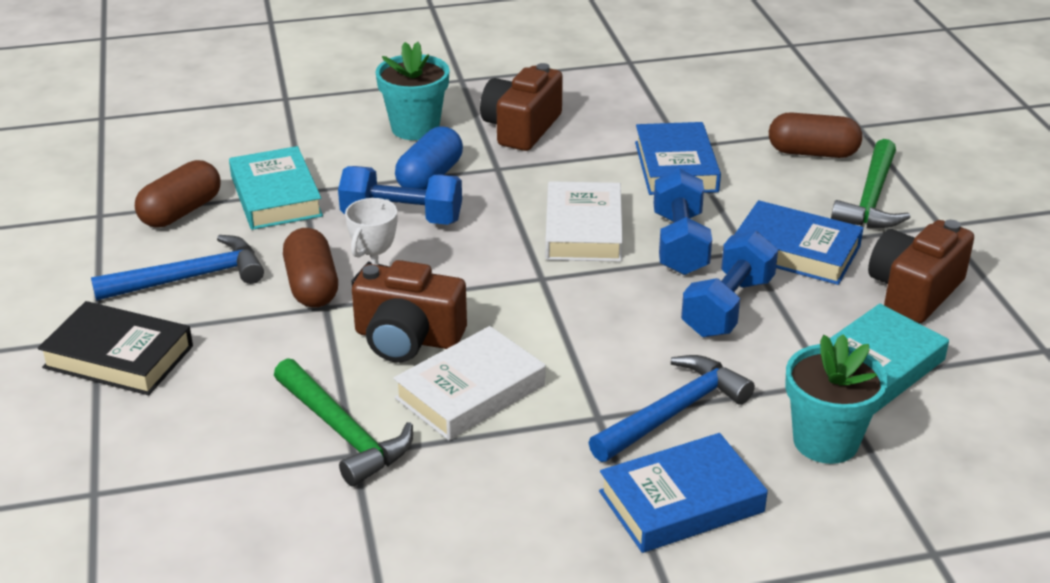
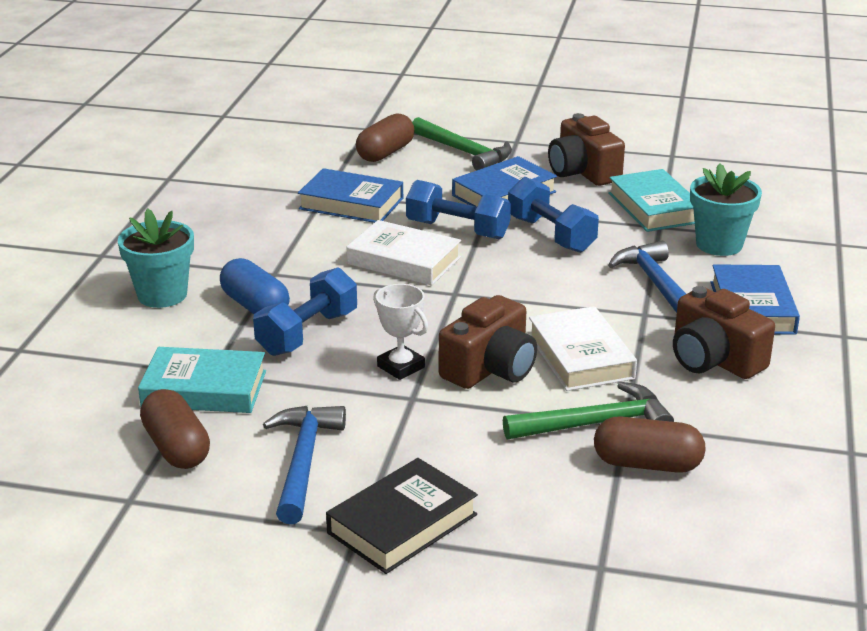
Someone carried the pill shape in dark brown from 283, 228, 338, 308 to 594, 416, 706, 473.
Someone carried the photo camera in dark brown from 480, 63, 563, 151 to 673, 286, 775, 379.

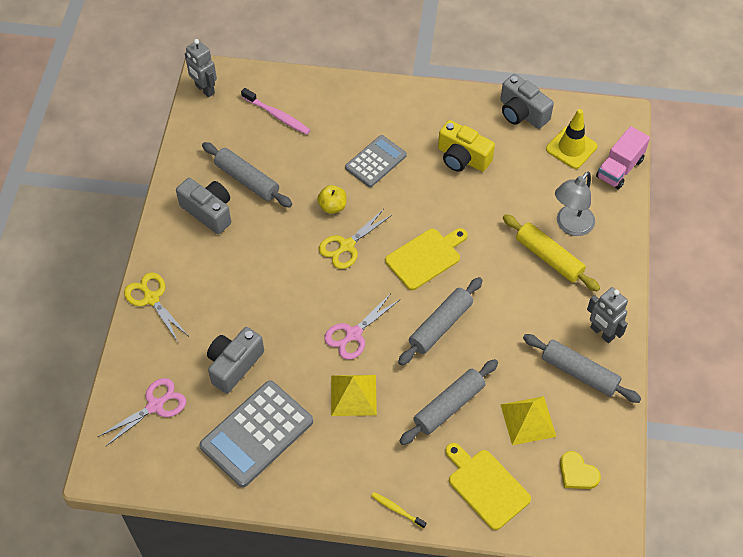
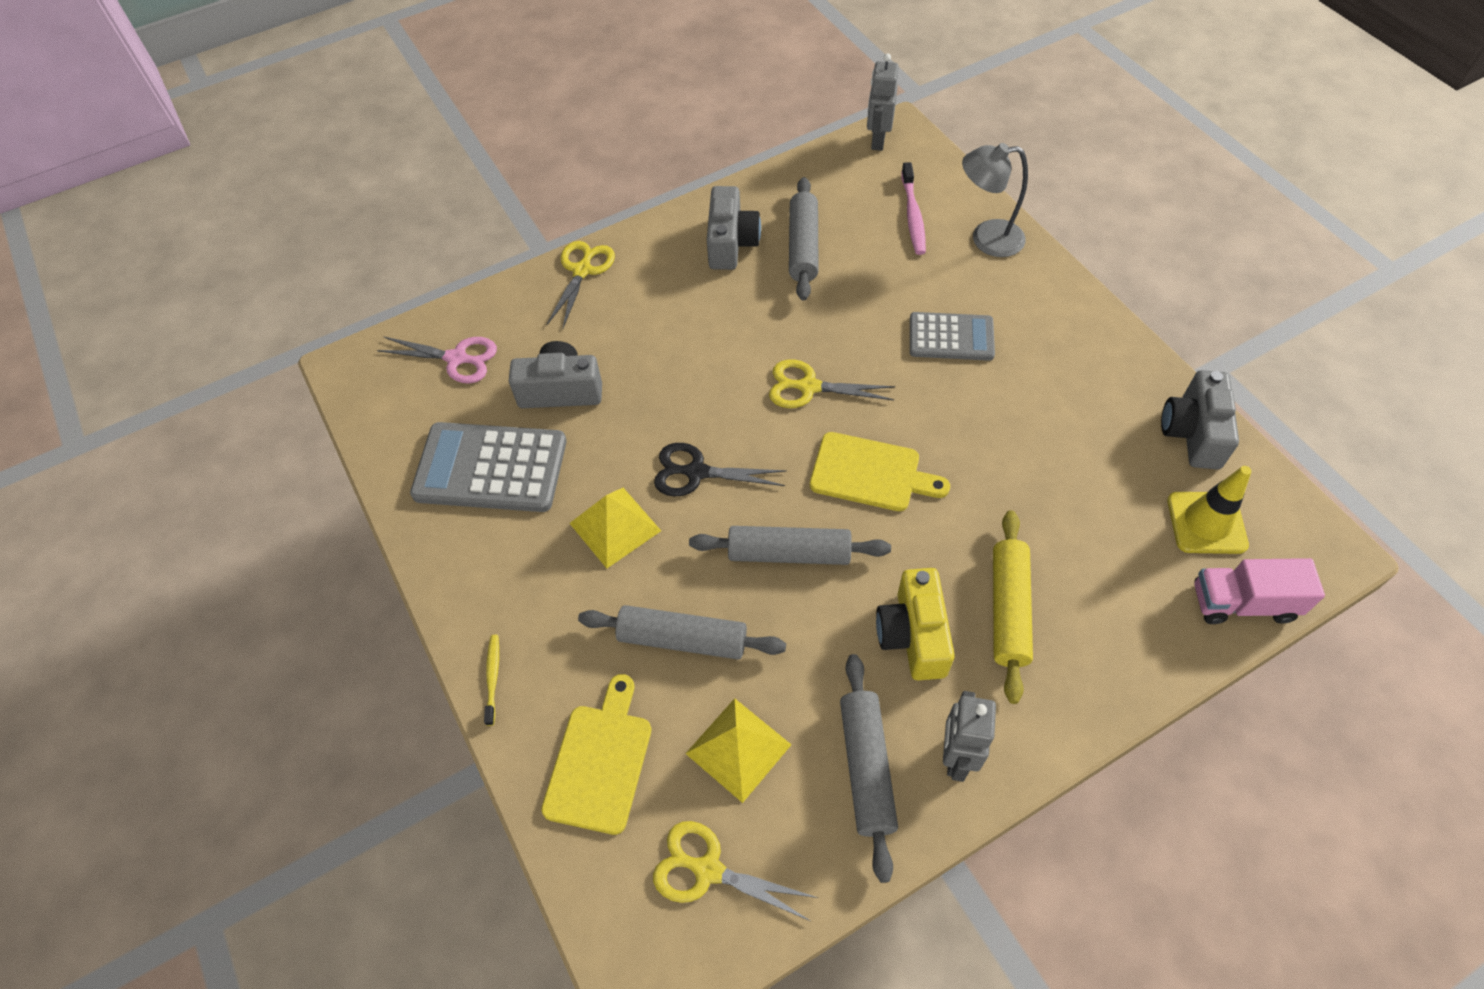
Someone took away the toy apple in yellow at 317, 185, 347, 214.
Someone repainted the scissors in rose-pink at 324, 293, 400, 360, which became the scissors in ebony at 654, 443, 787, 496.
Someone carried the photo camera in yellow from 438, 120, 495, 172 to 876, 568, 955, 680.
Someone carried the lamp in gray from 555, 172, 595, 236 to 962, 143, 1028, 257.
Someone swapped the heart in yellow at 560, 451, 601, 489 for the scissors in yellow at 653, 821, 818, 921.

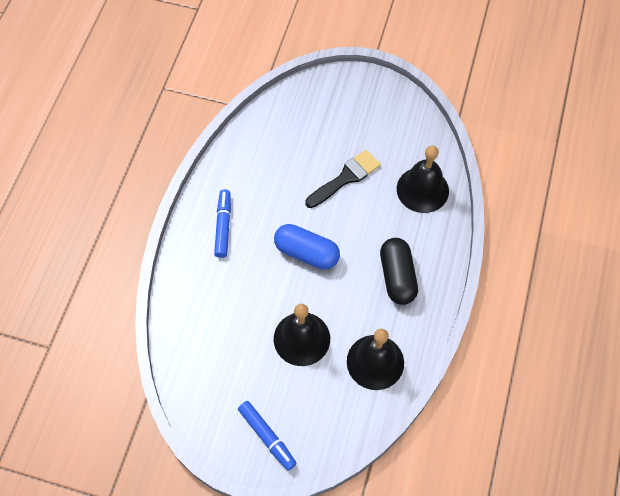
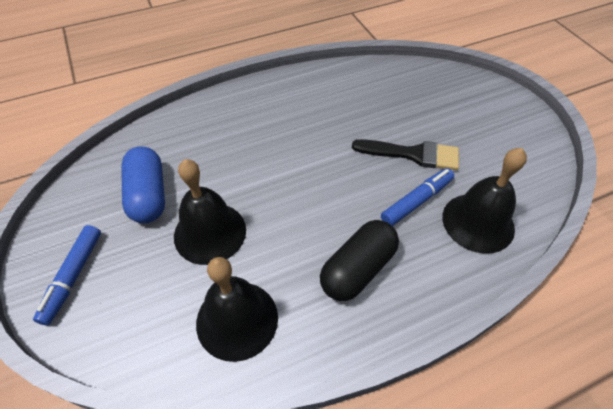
Someone carried the felt pen in royal blue from 214, 189, 231, 258 to 381, 168, 454, 226.
Someone carried the pill shape in royal blue from 274, 224, 340, 269 to 121, 146, 165, 223.

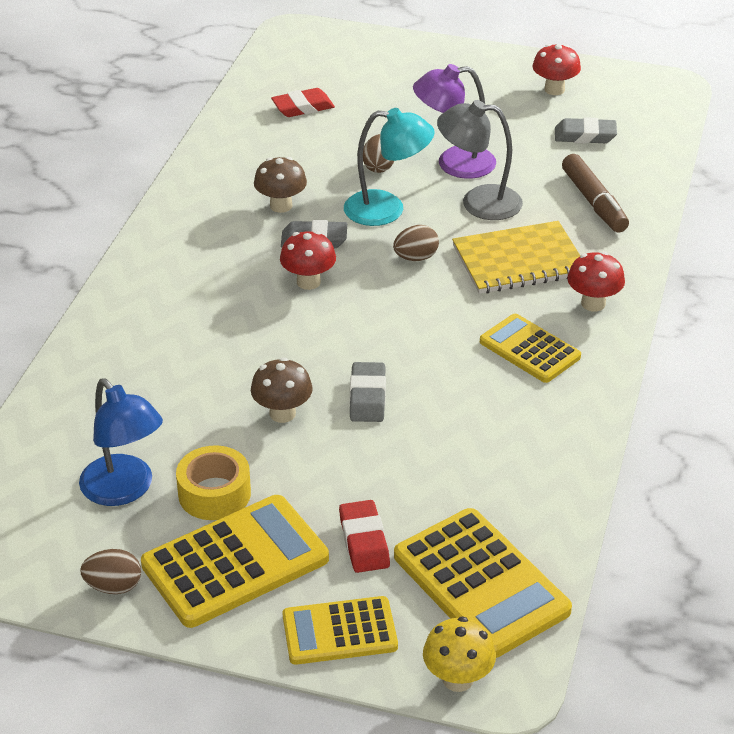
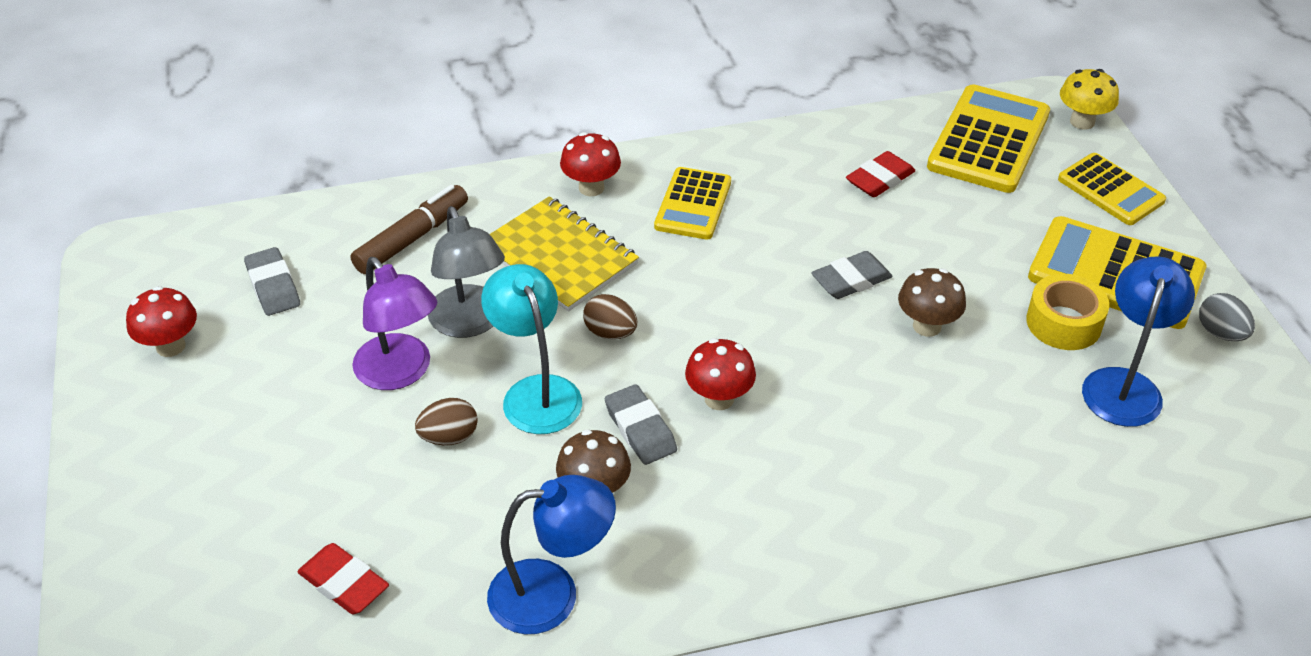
Someone repainted the egg shape in dark brown at 80, 549, 141, 594, which became the egg shape in gray at 1199, 293, 1255, 341.
Someone carried the gum eraser in crimson from 339, 500, 390, 573 to 846, 151, 915, 197.
Someone put down the lamp in royal blue at 487, 475, 616, 634.

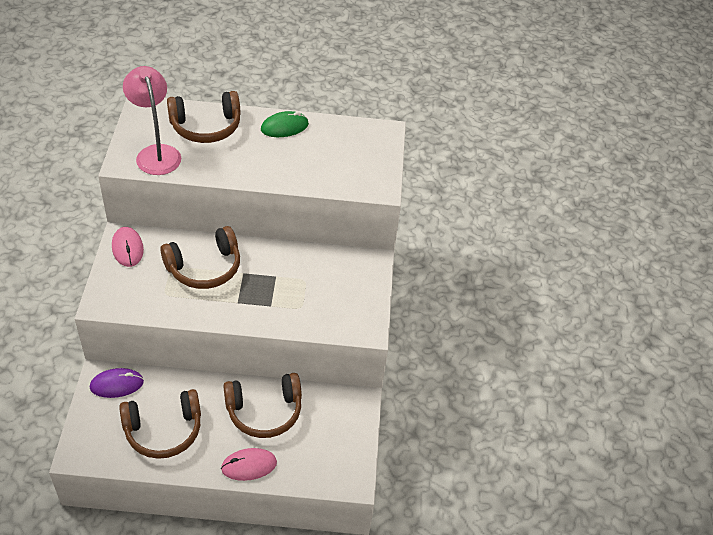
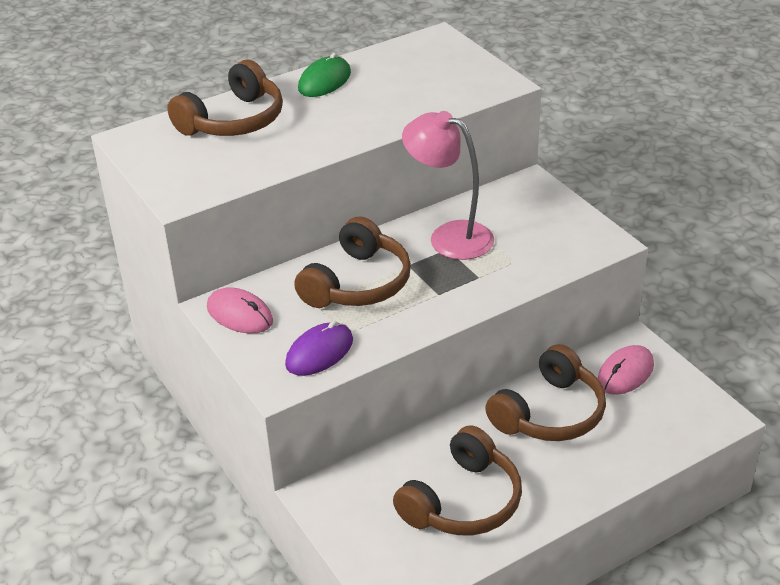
Someone carried the PC mouse in purple from 90, 368, 144, 398 to 285, 321, 353, 376.
Someone carried the lamp in rose-pink from 123, 66, 181, 175 to 402, 111, 494, 260.
Someone carried the PC mouse in rose-pink from 221, 448, 277, 481 to 597, 345, 654, 395.

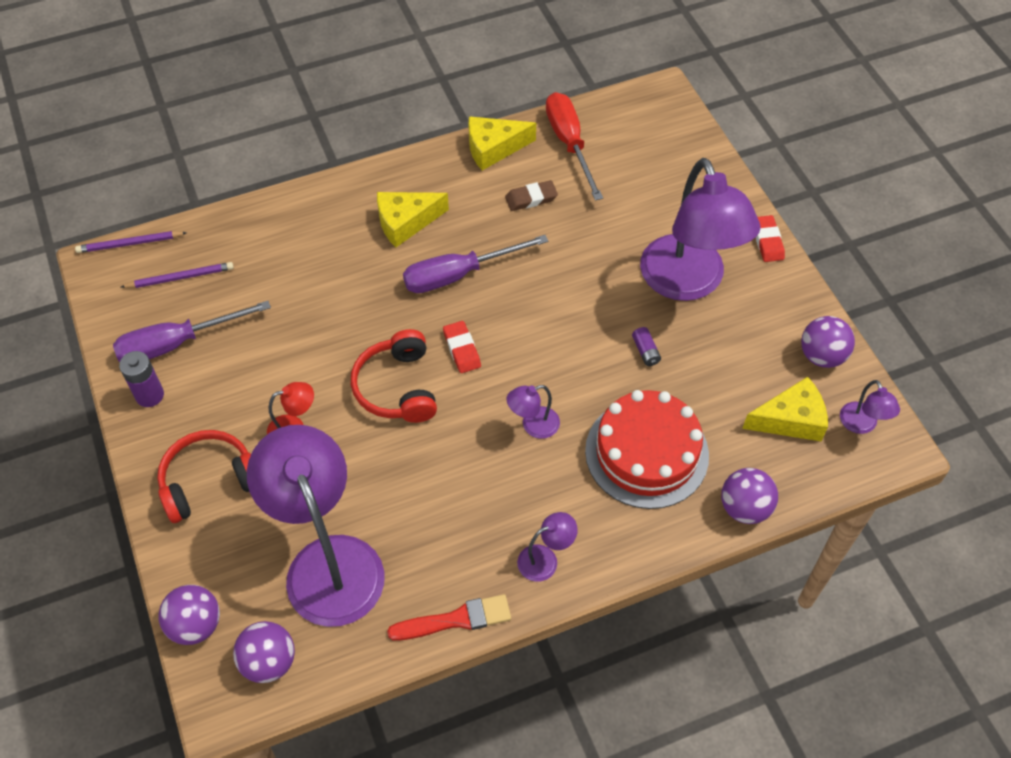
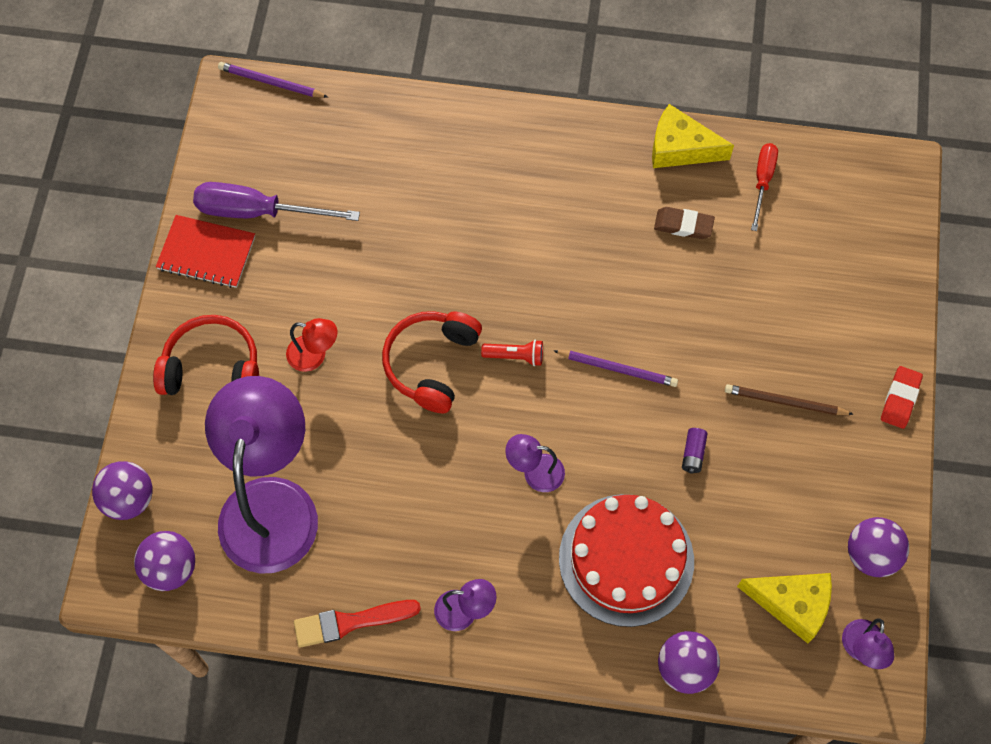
Someone swapped the AA battery in purple at 119, 351, 164, 407 for the exercise book in crimson at 156, 215, 255, 288.
Someone carried the pencil in purple from 121, 262, 234, 288 to 553, 350, 678, 387.
Someone took away the cheese wedge in yellow at 377, 192, 449, 247.
Someone rotated the brush in crimson at 387, 594, 511, 641 by 150 degrees clockwise.
Someone took away the hand screwdriver in purple at 403, 235, 549, 293.
Someone swapped the gum eraser in crimson at 443, 321, 481, 373 for the pocket torch in crimson at 481, 340, 543, 366.
Someone scaled the hand screwdriver in crimson at 546, 92, 603, 201 by 0.60.
Someone swapped the lamp in purple at 640, 158, 761, 301 for the pencil in dark brown at 725, 384, 854, 415.

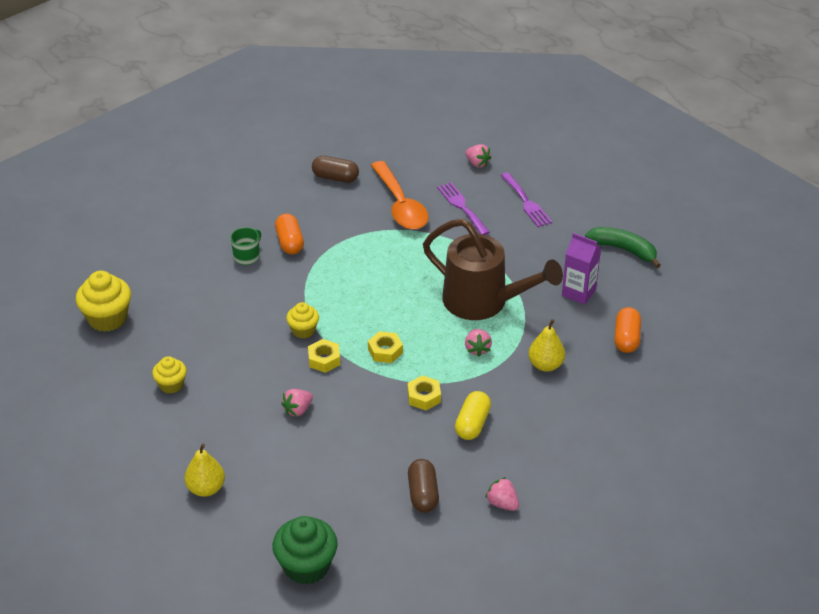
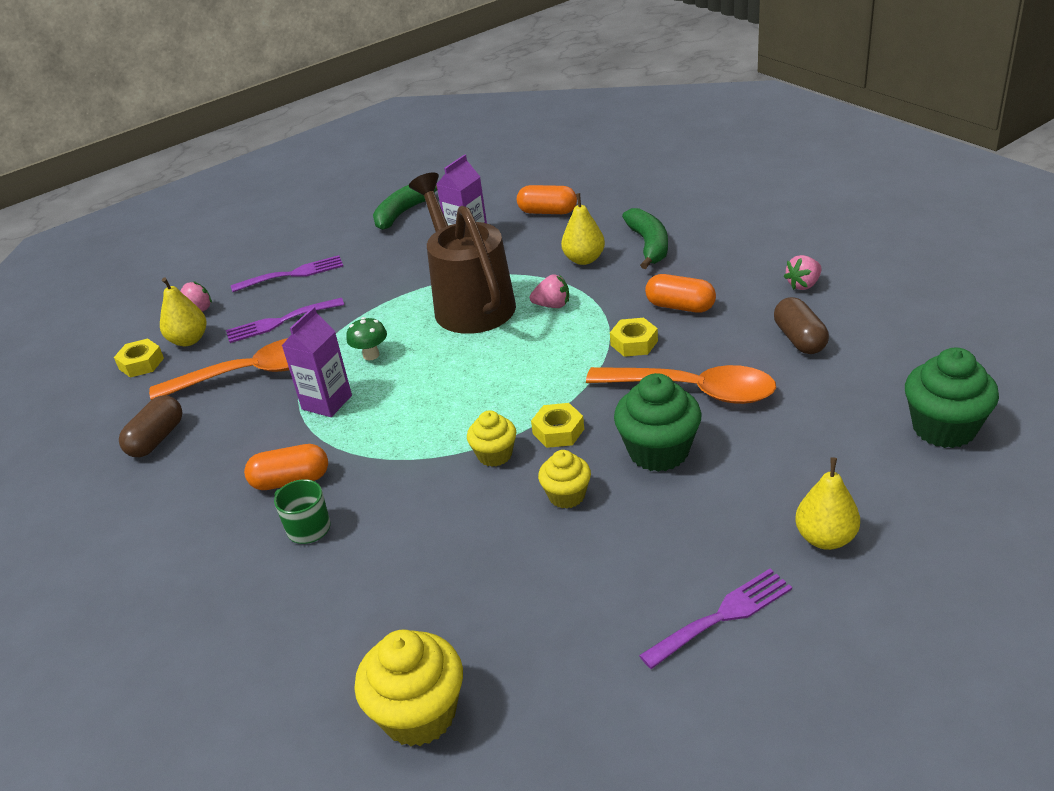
Someone carried the fairy cake in yellow from 152, 356, 187, 394 to 538, 450, 591, 509.
Someone swapped the berry in rose-pink at 281, 389, 313, 417 for the fairy cake in emerald at 614, 373, 702, 472.
Someone carried the hex nut in yellow from 368, 331, 403, 363 to 114, 339, 164, 378.
Someone rotated the pill shape in dark brown at 408, 459, 439, 513 by 75 degrees clockwise.
Someone rotated the watering can in dark brown at 423, 219, 563, 320 by 60 degrees counterclockwise.
Someone repainted the pill shape in yellow at 455, 391, 491, 440, which became the pill shape in bright orange at 645, 274, 716, 313.
Someone put down the toy pear in yellow at 160, 277, 207, 346.
Someone put down the juice carton in purple at 282, 307, 352, 417.
Someone put down the mushroom in emerald at 346, 317, 387, 360.
Someone put down the teaspoon in bright orange at 586, 365, 776, 404.
Someone put down the banana fruit in emerald at 622, 208, 668, 269.
Someone put down the fork in purple at 639, 569, 792, 669.

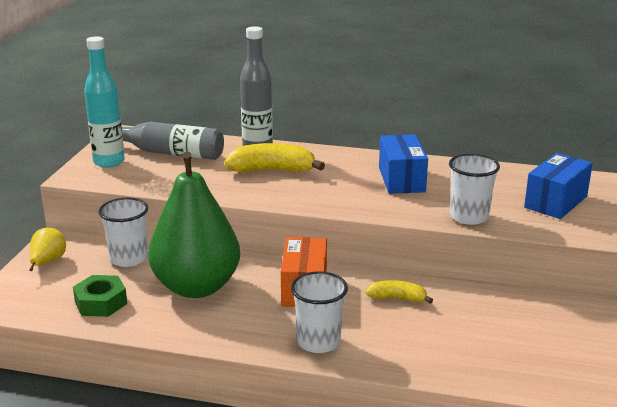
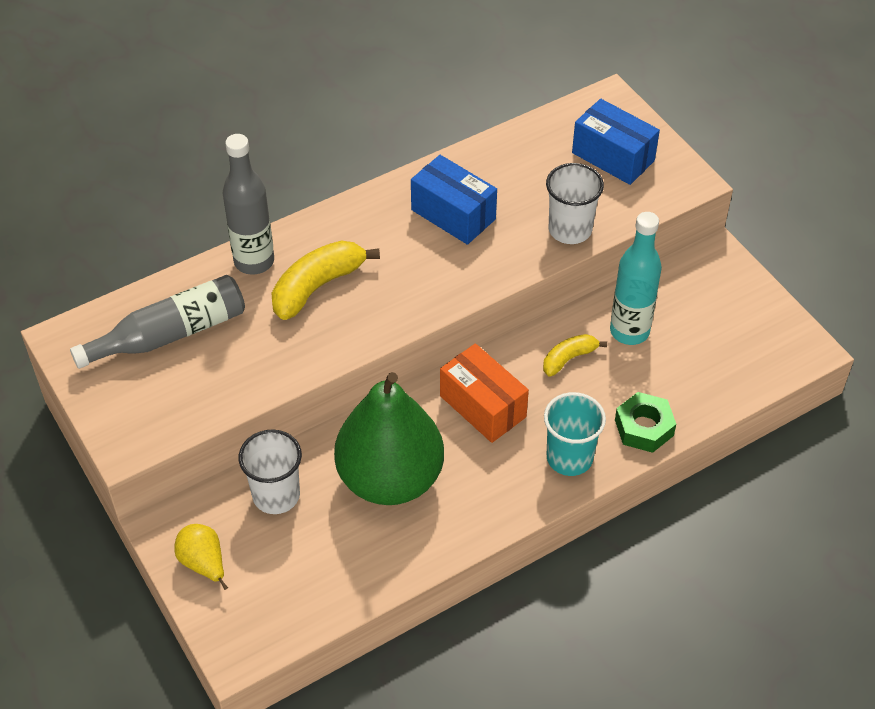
Someone carried the hex nut in emerald from 73, 275, 127, 317 to 615, 392, 676, 453.
Someone carried the drink bottle in teal from 84, 36, 125, 168 to 610, 212, 662, 345.
Someone repainted the cup in white at 291, 271, 348, 353, which became the cup in teal at 544, 392, 606, 476.
Someone rotated the package in royal blue at 524, 153, 593, 219 by 45 degrees counterclockwise.

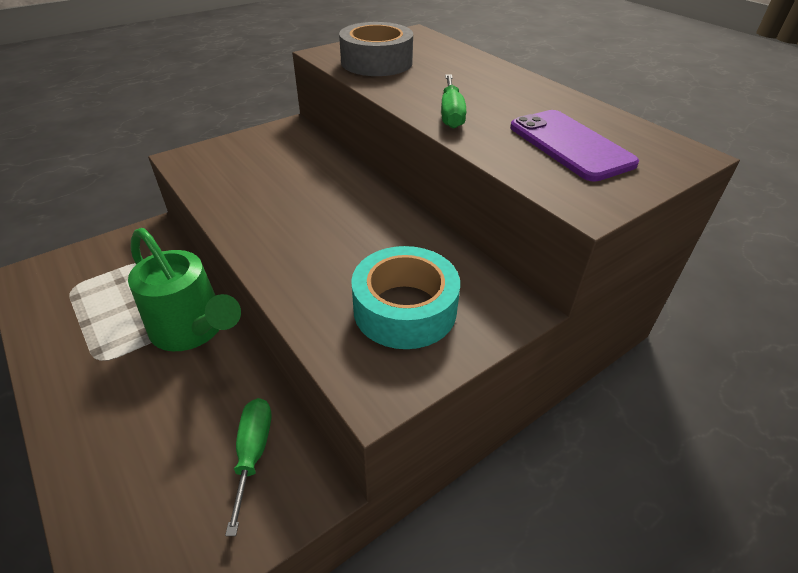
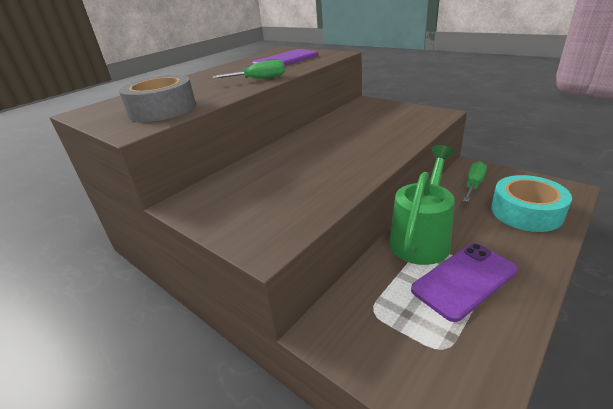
Someone rotated the hand screwdriver in emerald at 225, 398, 271, 536 by 135 degrees clockwise.
Someone carried the roll of tape in teal from 351, 246, 460, 349 to 491, 175, 572, 232.
Someone put down the mobile phone in purple at 411, 243, 518, 322.

